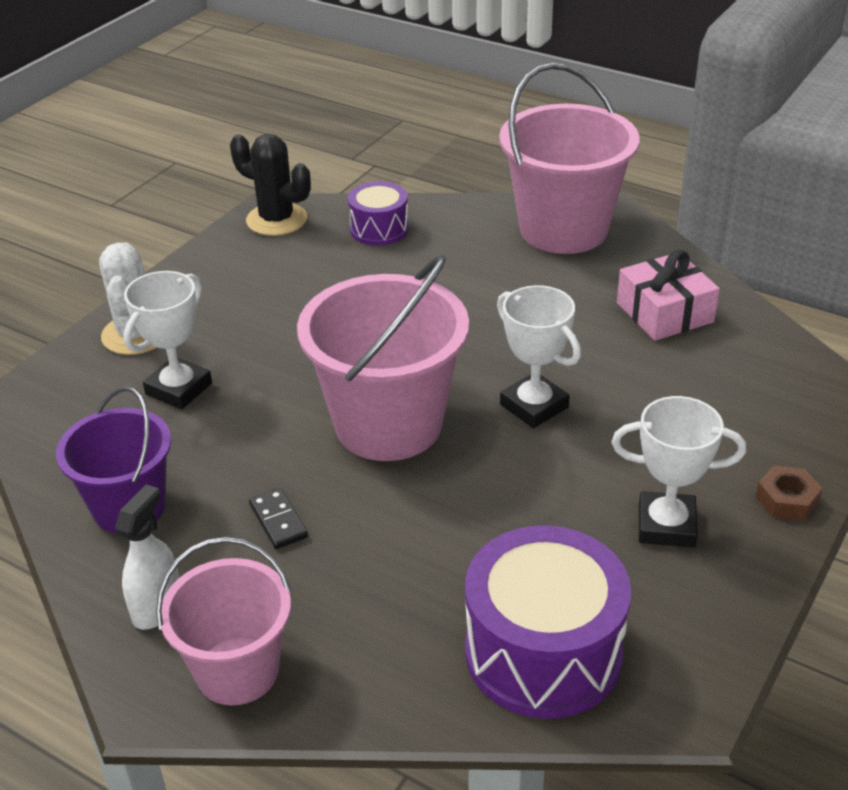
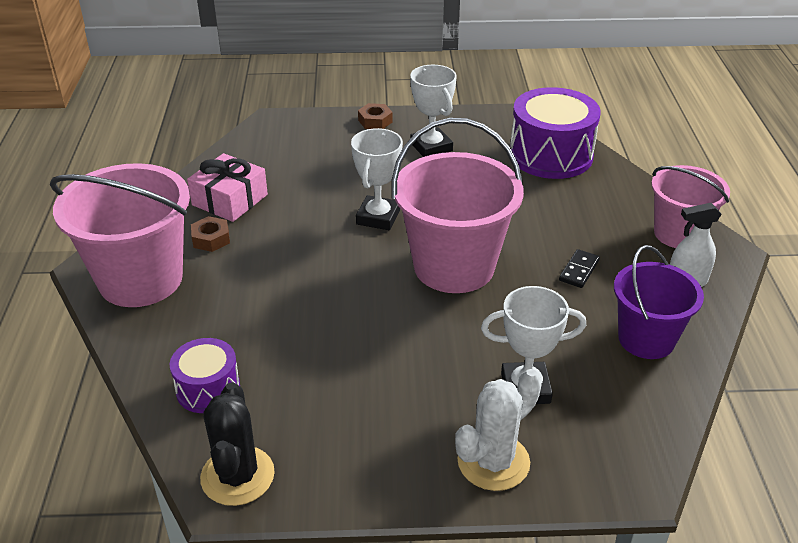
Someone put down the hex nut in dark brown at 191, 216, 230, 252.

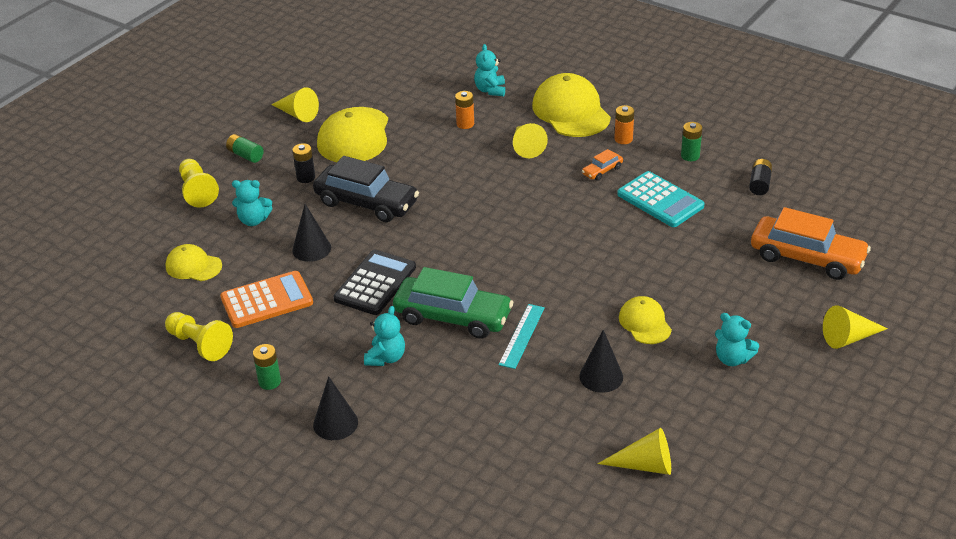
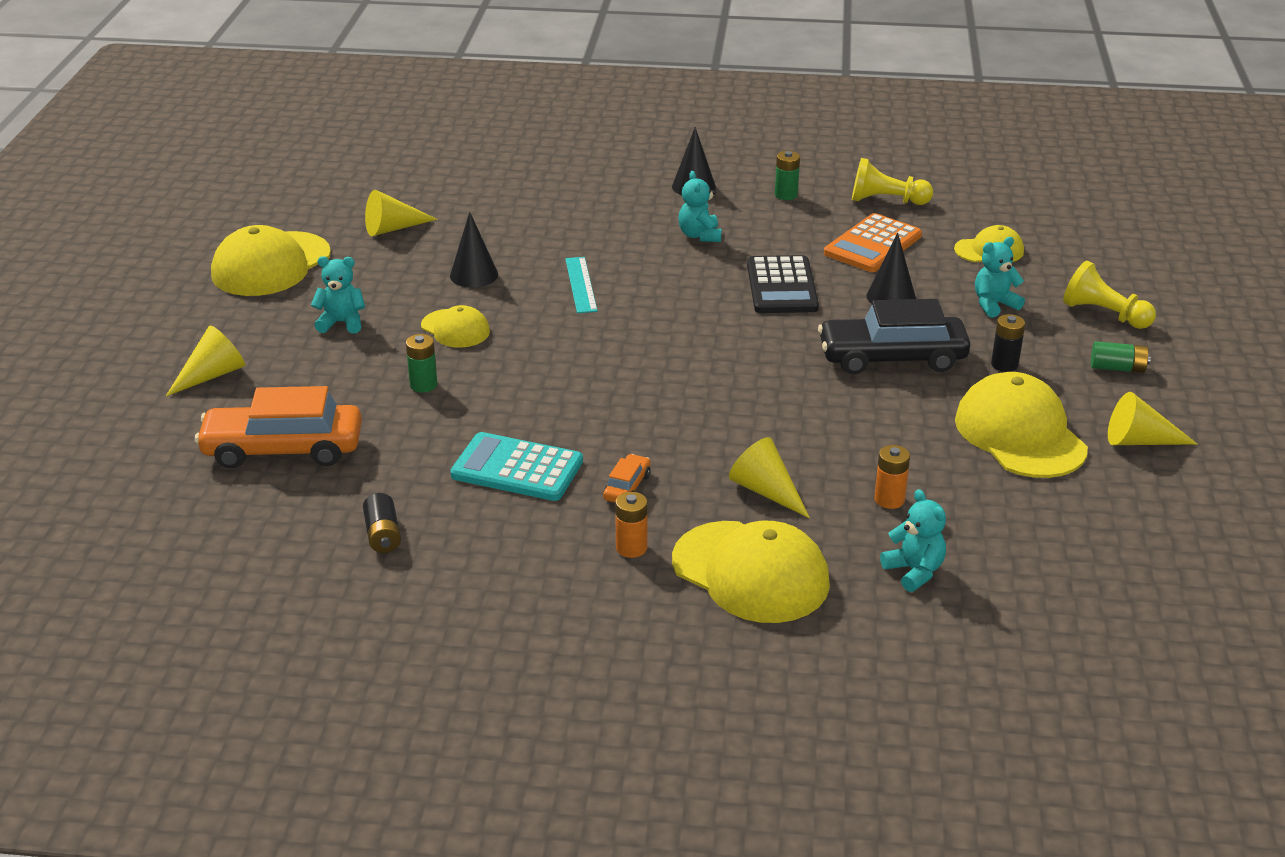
Someone took away the car in emerald at 393, 267, 513, 339.
Someone carried the AA battery in emerald from 681, 122, 702, 161 to 406, 334, 438, 393.
Someone put down the cap in yellow at 211, 225, 331, 296.

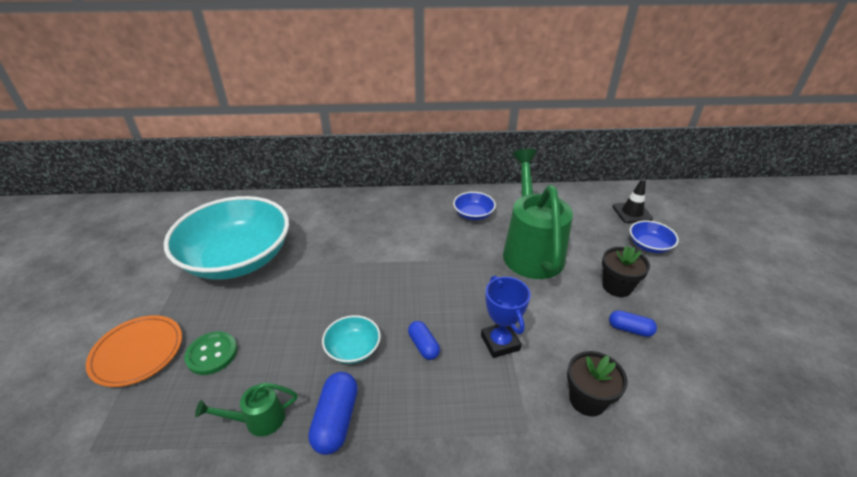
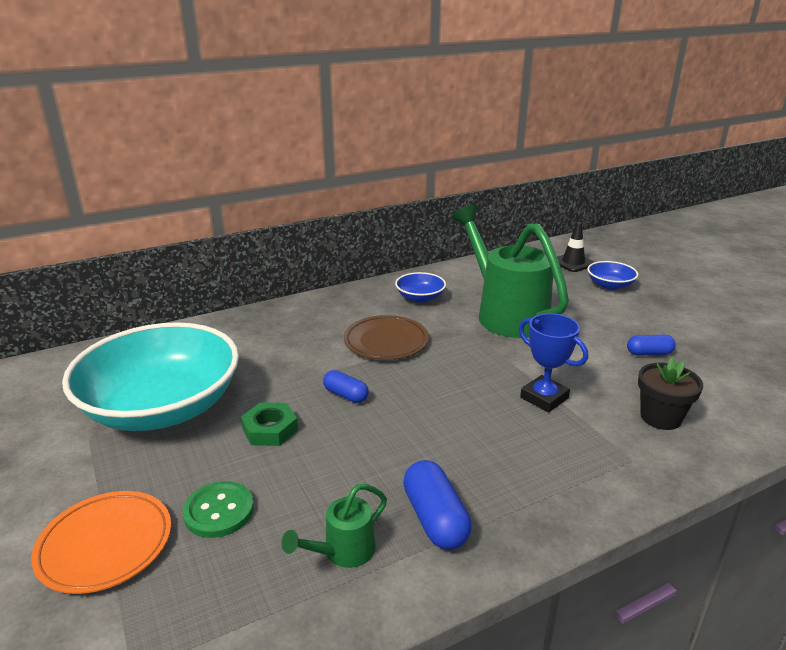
Someone took away the deep dish in teal at 322, 315, 381, 364.
Someone carried the pill shape in royal blue from 408, 321, 440, 360 to 323, 370, 369, 403.
Someone took away the plant pot in ebony at 602, 246, 650, 297.
Someone put down the hex nut in emerald at 241, 402, 298, 446.
Someone put down the flat dish in dark brown at 344, 315, 429, 360.

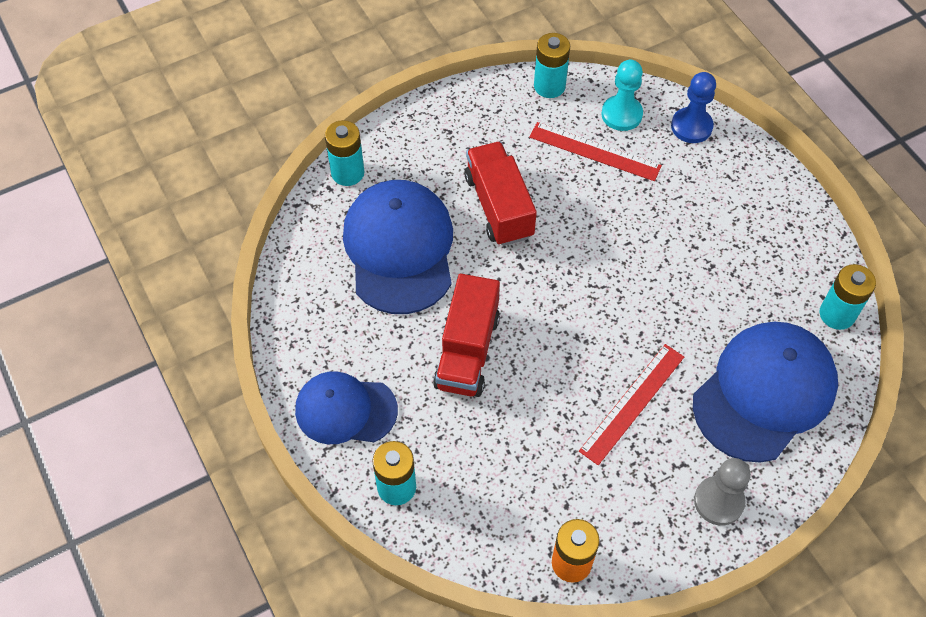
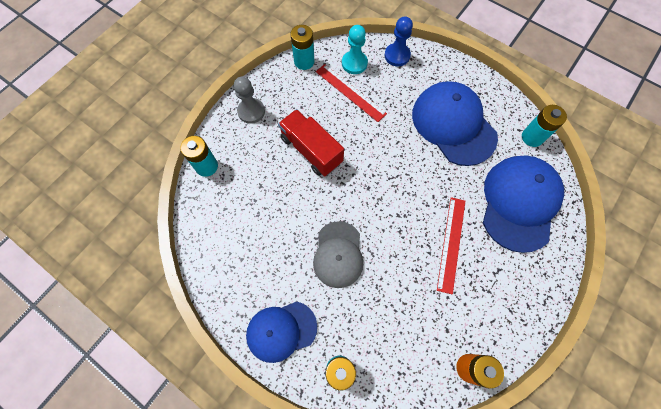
Someone carried the cap in royal blue from 343, 180, 453, 314 to 412, 81, 498, 166.
Someone swapped the toy truck in crimson at 433, 274, 500, 397 for the cap in gray at 313, 221, 363, 288.
Someone rotated the straightedge in crimson at 529, 122, 662, 181 by 45 degrees clockwise.
Someone carried the game pawn in gray from 694, 458, 751, 526 to 234, 77, 265, 124.

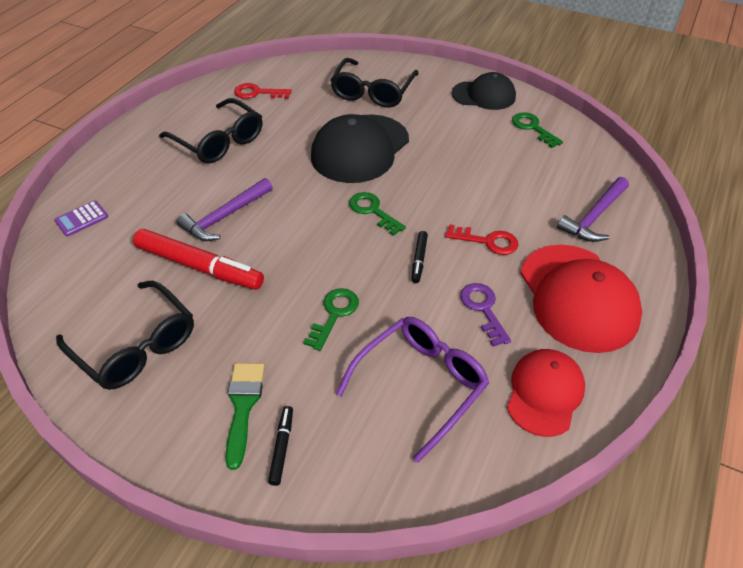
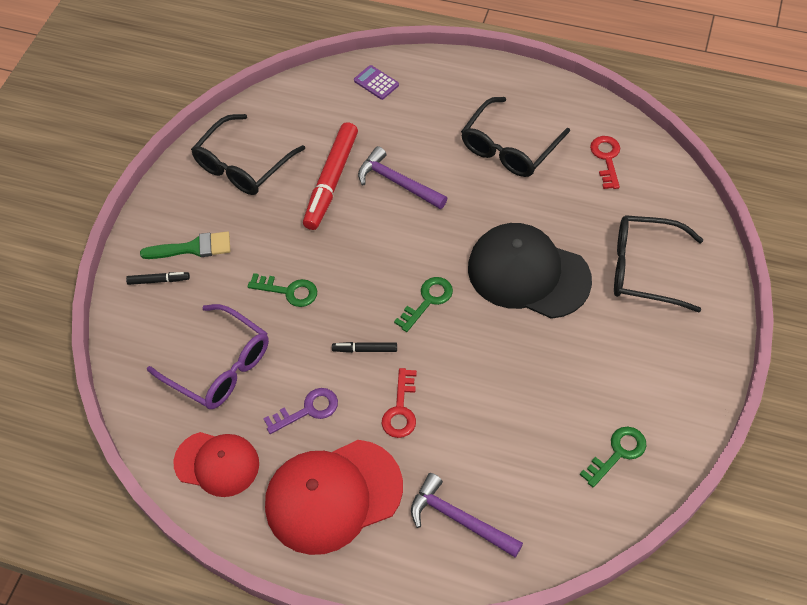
Someone took away the cap in ebony at 452, 72, 516, 110.

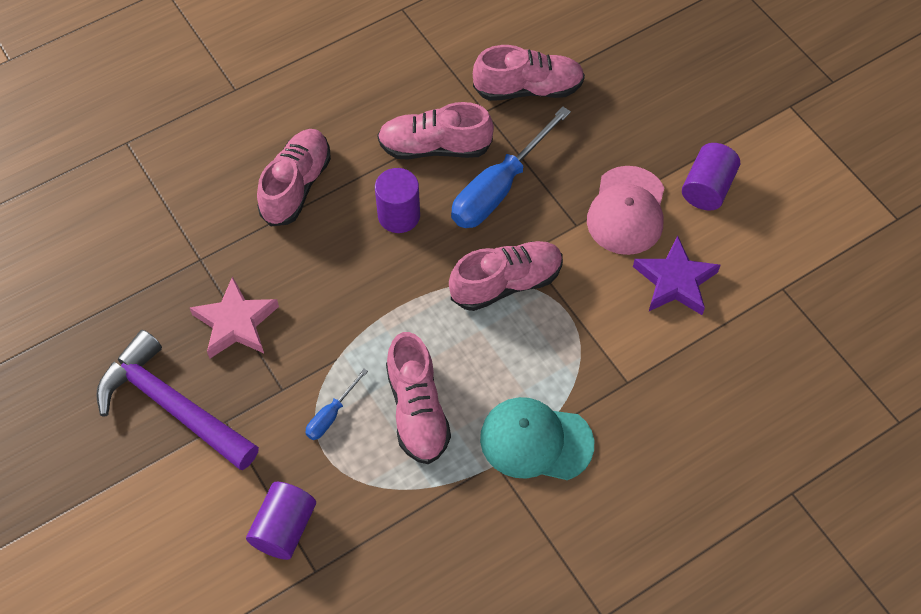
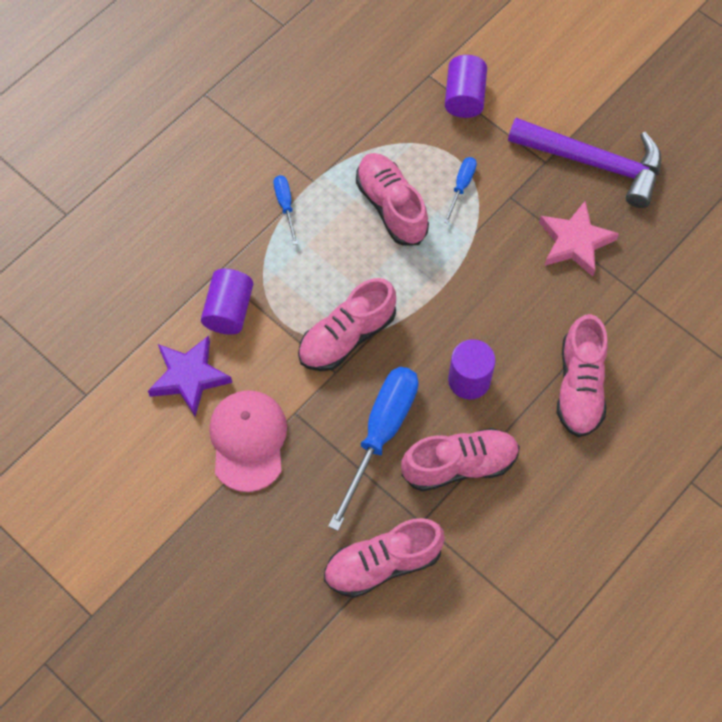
Someone swapped the cap in teal at 480, 397, 594, 480 for the hand screwdriver in royal blue at 273, 175, 298, 245.
Someone carried the solid cylinder in purple from 682, 143, 740, 210 to 201, 269, 253, 335.

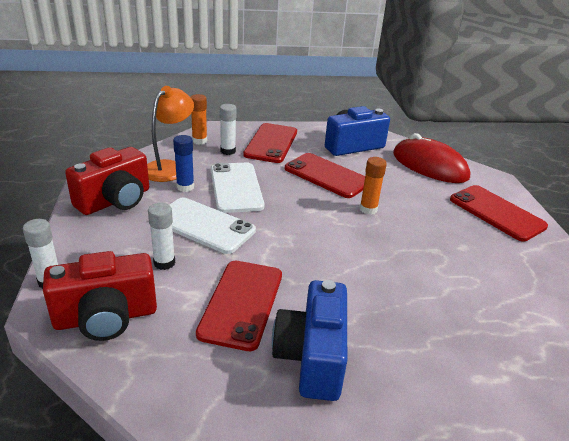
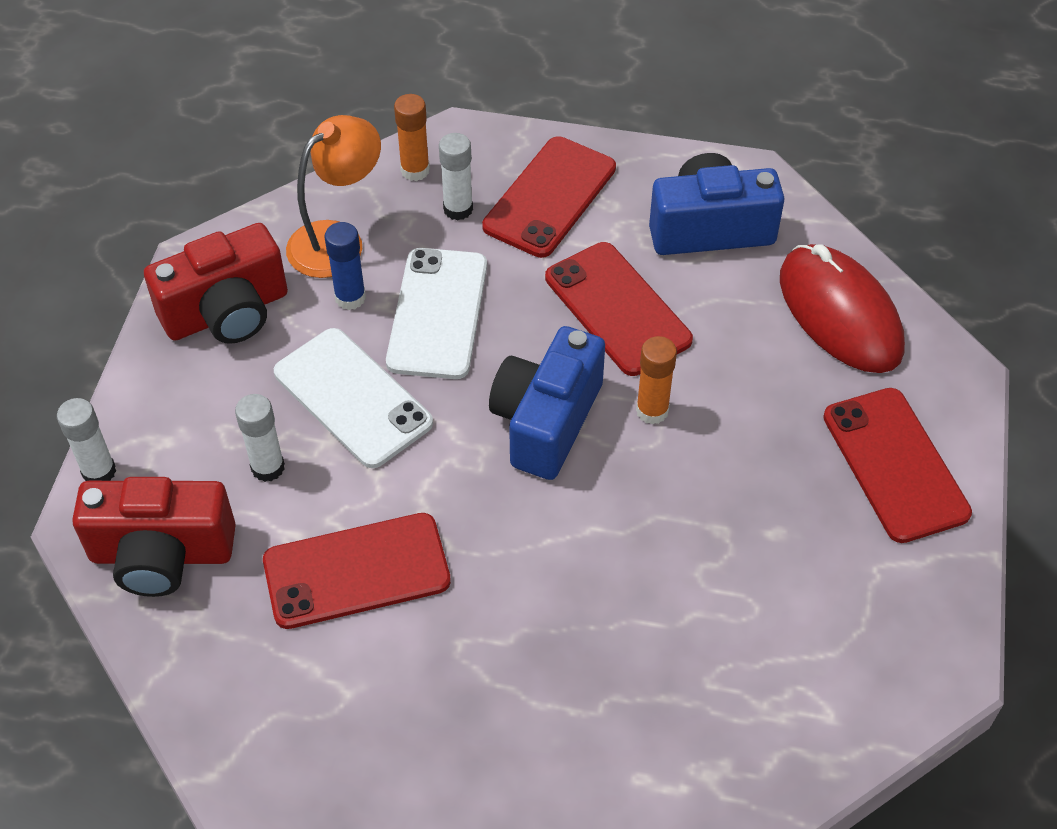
Someone rotated the mobile phone in crimson at 196, 261, 282, 351 by 45 degrees clockwise.
Someone carried the photo camera in royal blue from 272, 280, 347, 401 to 489, 326, 605, 480.

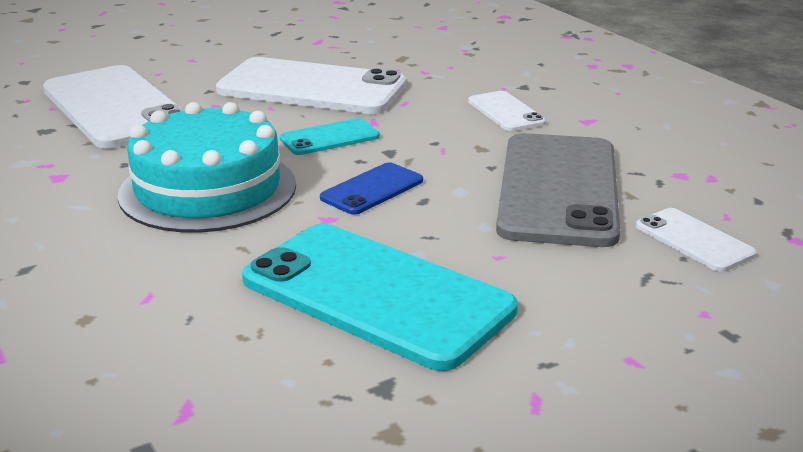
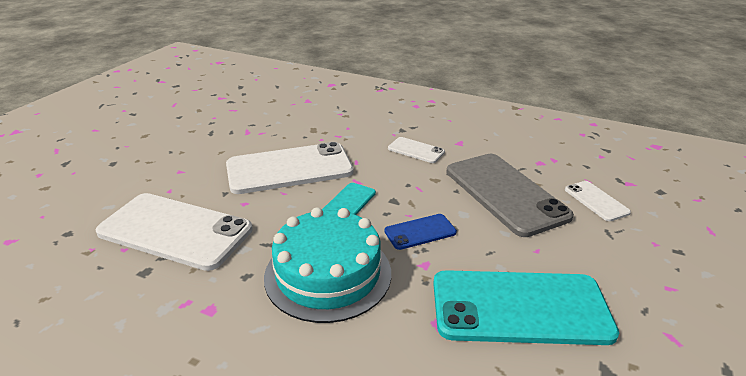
Someone rotated the mobile phone in royal blue at 320, 162, 423, 215 by 60 degrees clockwise.
Someone rotated the mobile phone in white at 636, 208, 757, 272 by 45 degrees clockwise.

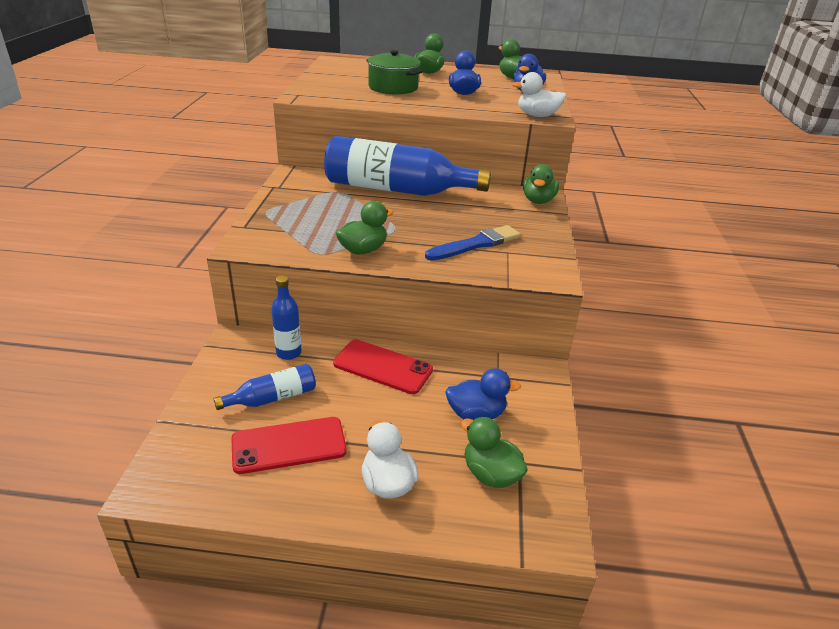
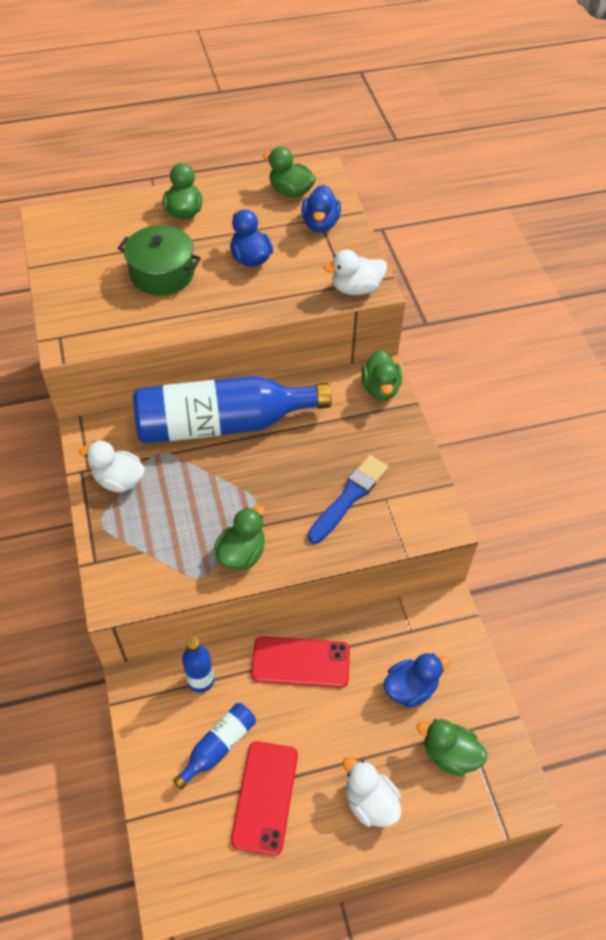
Someone rotated the mobile phone in crimson at 231, 417, 347, 474 by 45 degrees counterclockwise.
Someone put down the duck in white at 79, 441, 145, 493.

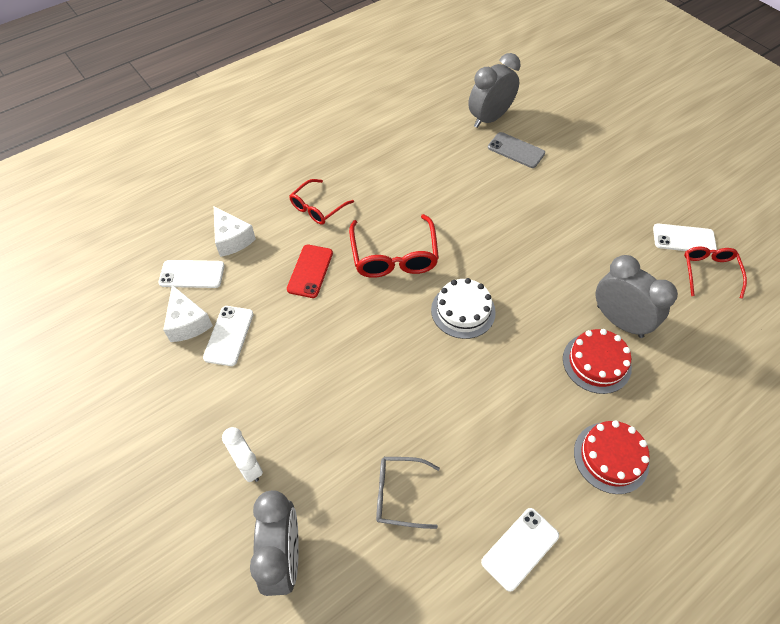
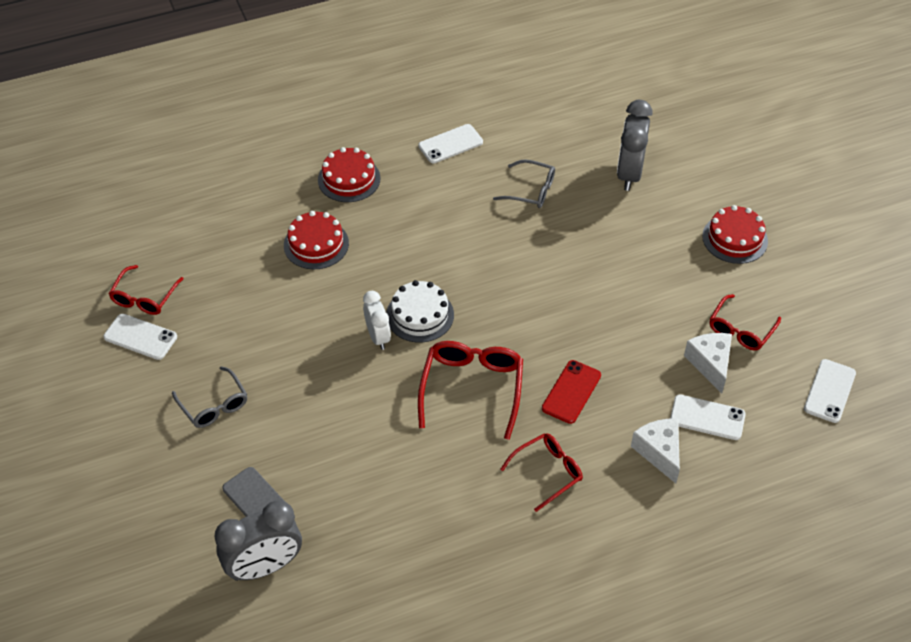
Someone carried the mobile phone in white from 203, 306, 253, 366 to 804, 359, 856, 423.
Someone carried the bedside clock in white from 222, 427, 263, 482 to 363, 291, 391, 350.
Someone took away the bedside clock in gray at 596, 255, 678, 338.
Someone put down the spectacles in gray at 172, 366, 247, 428.
Someone put down the gateau in crimson at 702, 205, 768, 264.
Someone put down the spectacles in crimson at 710, 294, 781, 351.

